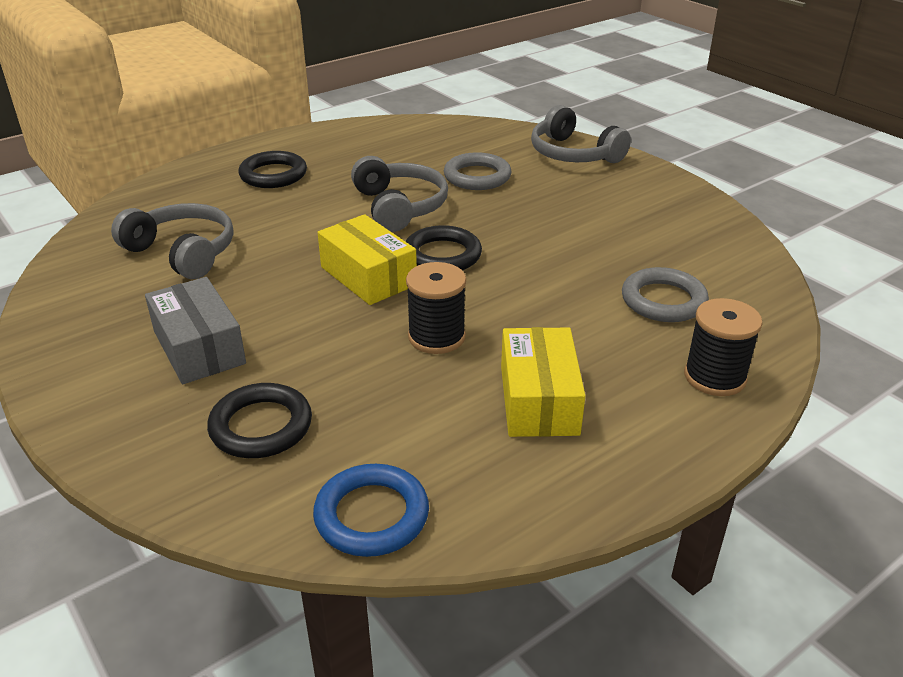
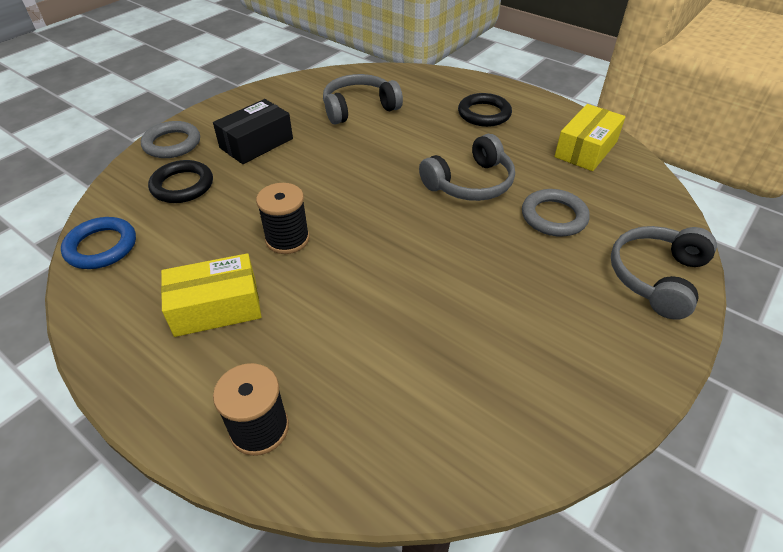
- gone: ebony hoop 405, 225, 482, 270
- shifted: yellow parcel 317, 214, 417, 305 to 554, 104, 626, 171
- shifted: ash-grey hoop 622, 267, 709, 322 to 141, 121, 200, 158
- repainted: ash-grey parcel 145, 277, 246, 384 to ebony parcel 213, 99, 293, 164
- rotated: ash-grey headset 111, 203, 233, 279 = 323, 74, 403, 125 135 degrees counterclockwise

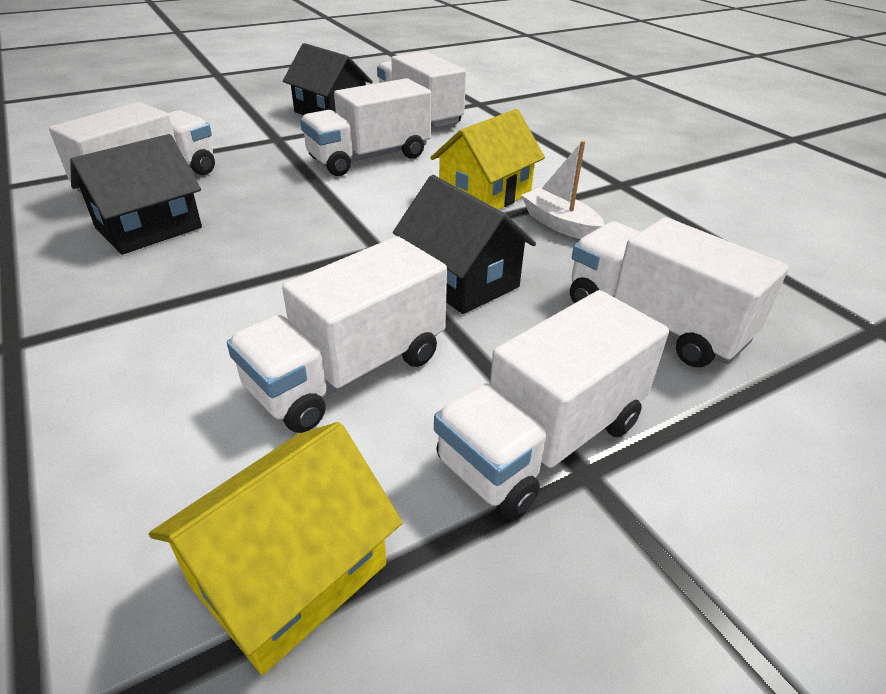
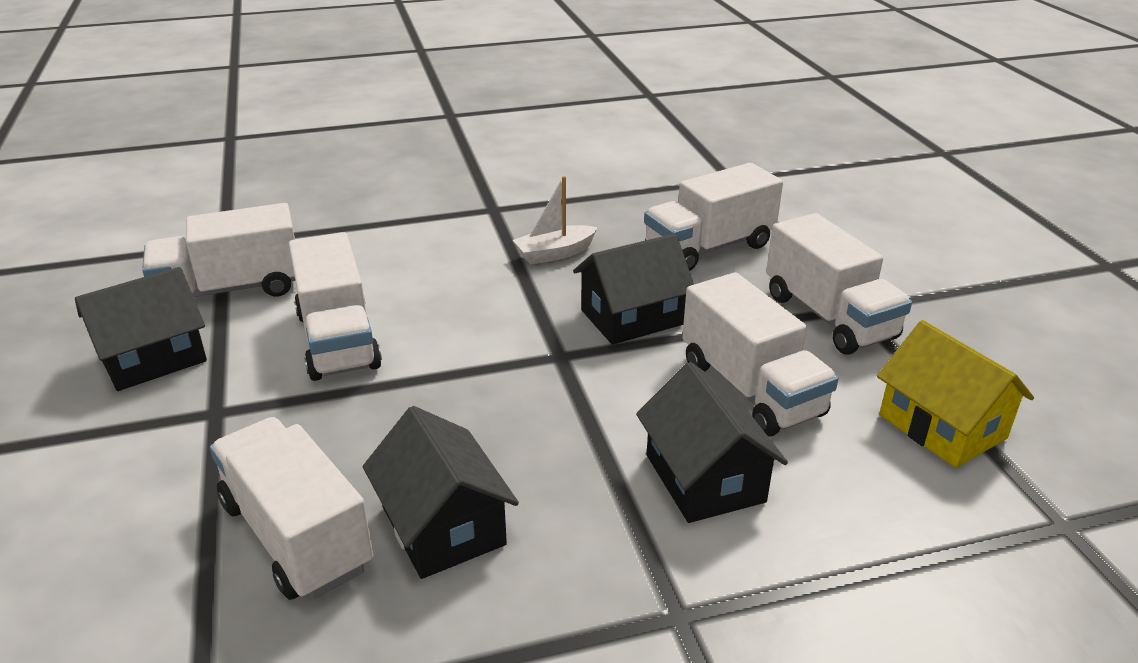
- gone: yellow toy house 430, 109, 545, 210
- new: ebony toy house 636, 362, 788, 523

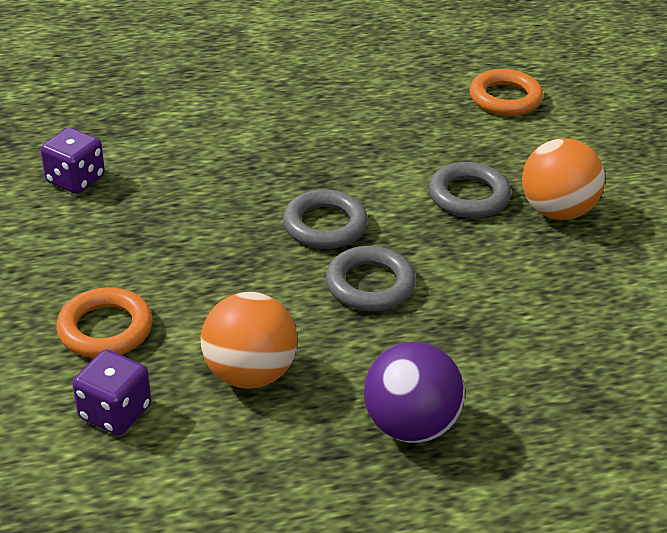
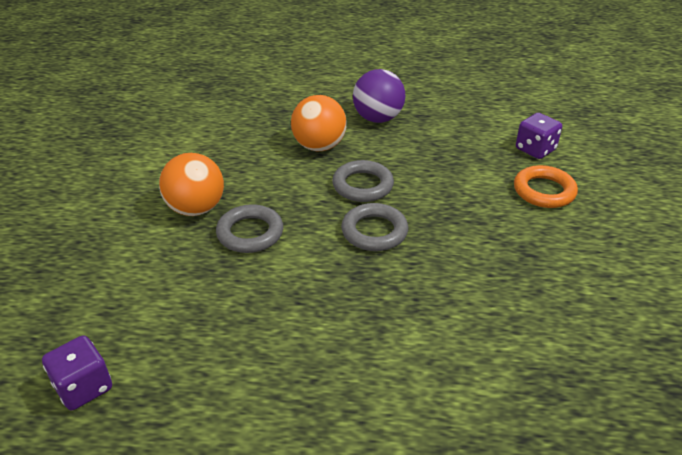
- gone: orange-coloured hoop 470, 69, 543, 116
- shifted: purple die 40, 128, 105, 194 to 42, 335, 112, 410
- shifted: orange-coloured sphere 201, 292, 297, 389 to 291, 95, 347, 151

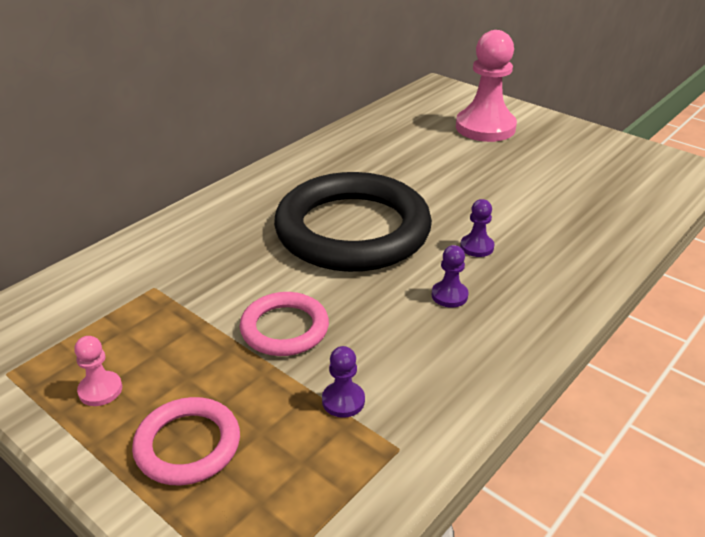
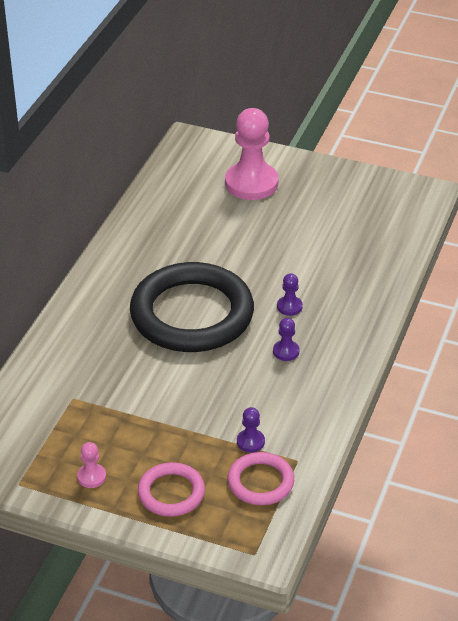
- shifted: pink hoop 240, 292, 329, 356 to 228, 452, 294, 505

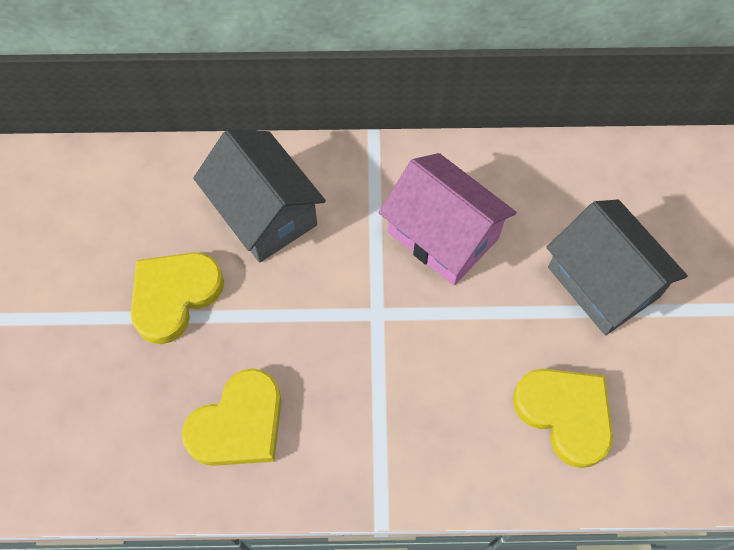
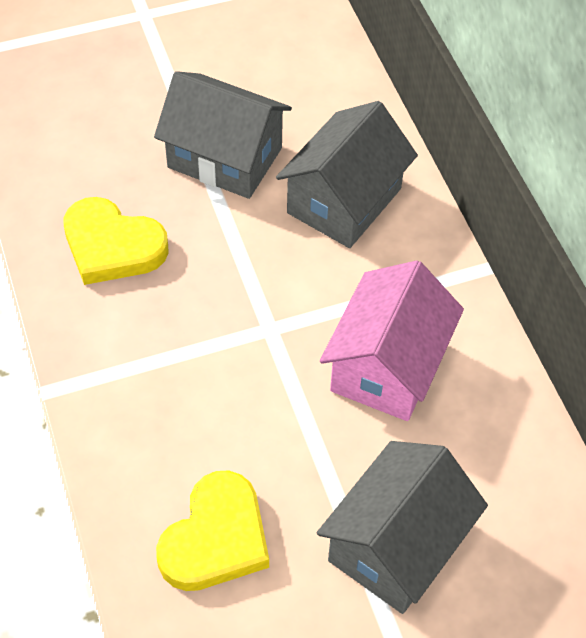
- swapped: yellow heart 131, 252, 224, 344 to ash-grey toy house 154, 71, 292, 199

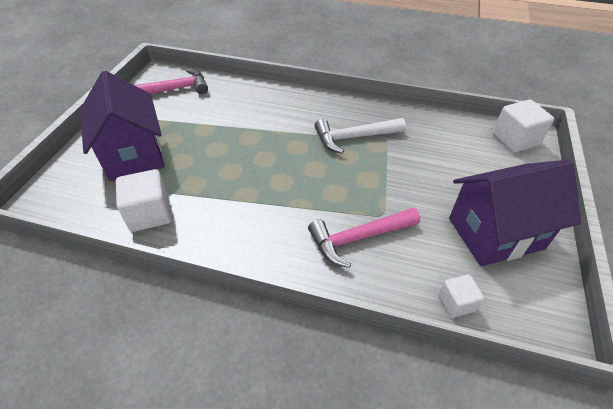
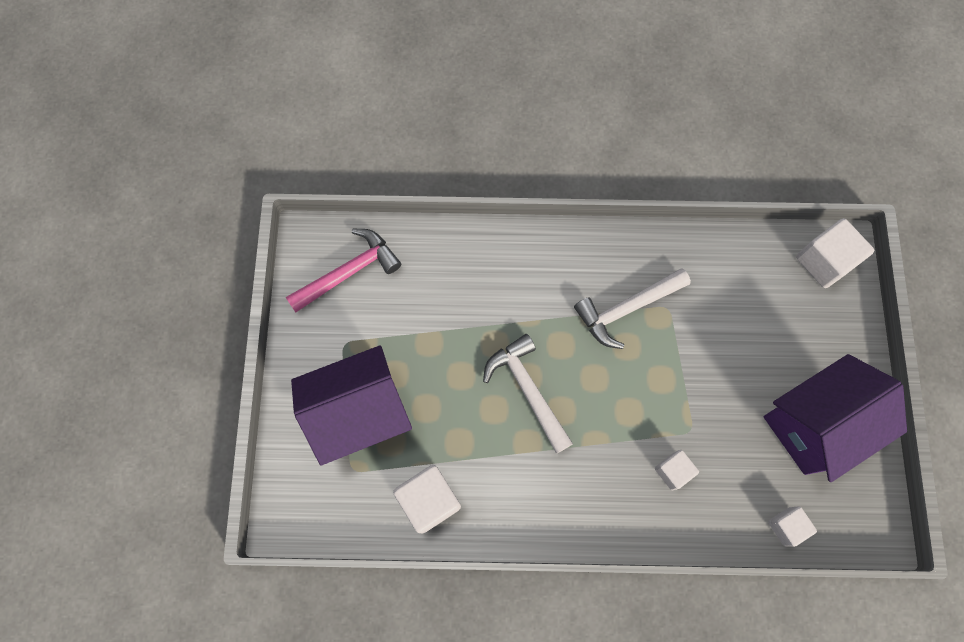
- new: pure white hammer 483, 334, 573, 454
- swapped: pink hammer 308, 208, 420, 268 to pure white solid cube 655, 450, 699, 490
- rotated: purple toy house 80, 71, 164, 181 = 291, 345, 412, 465 75 degrees counterclockwise

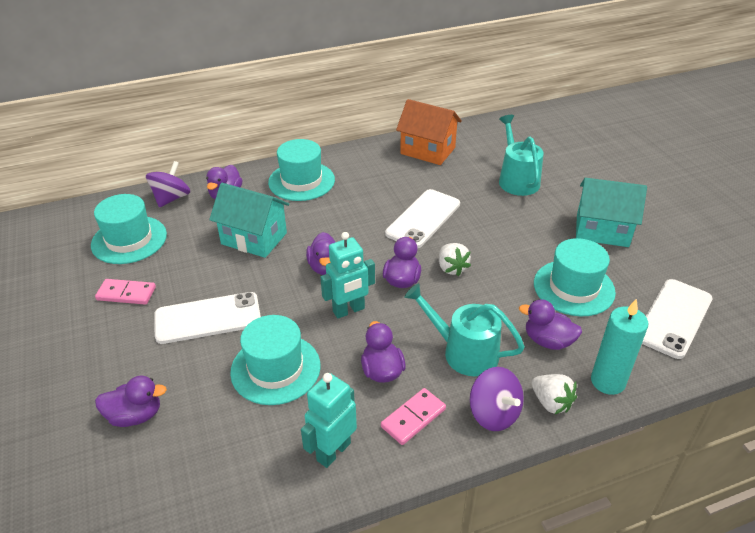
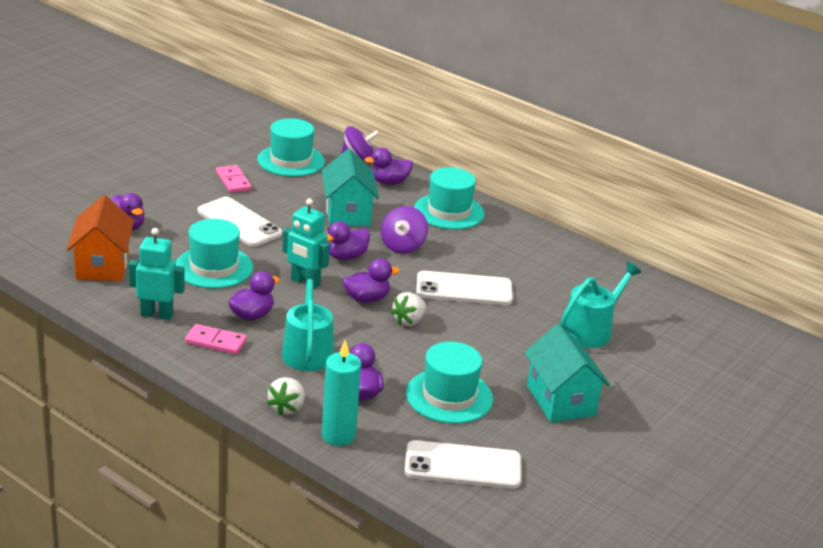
- shifted: orange-coloured toy house 396, 99, 462, 165 to 67, 195, 134, 281
- shifted: purple toy top 470, 367, 524, 431 to 381, 206, 428, 254

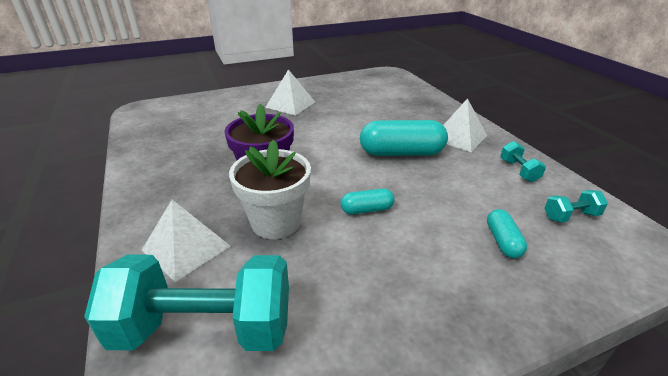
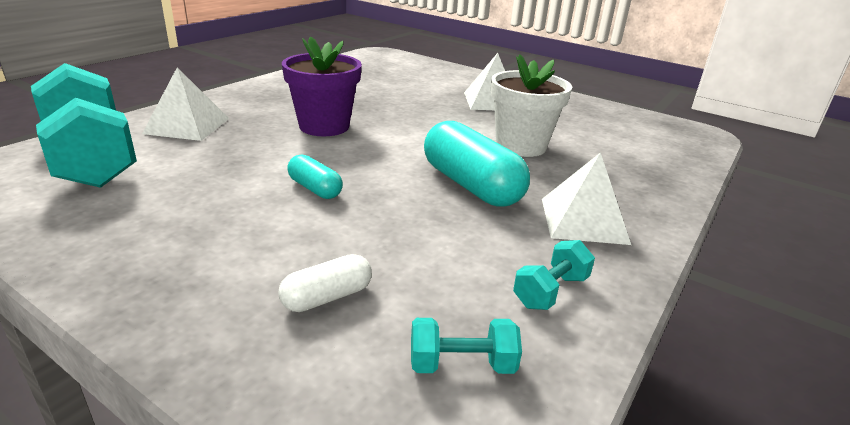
- shifted: pure white potted plant 229, 139, 311, 239 to 491, 55, 572, 157
- repainted: turquoise pill shape 487, 209, 527, 258 to pure white pill shape 278, 254, 372, 312
- rotated: turquoise dumbbell 544, 190, 608, 223 = 411, 318, 522, 374 45 degrees counterclockwise

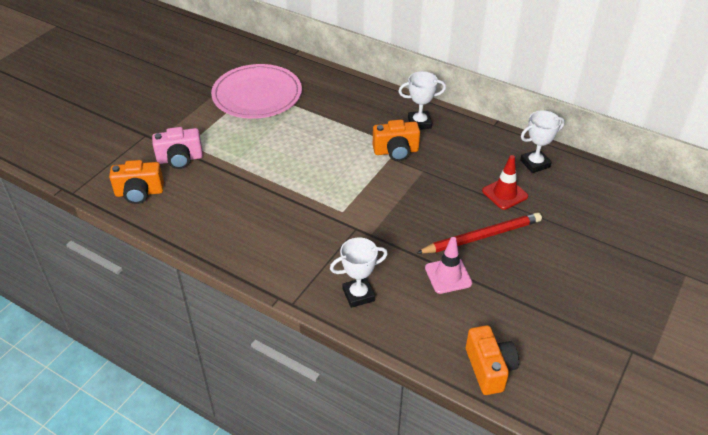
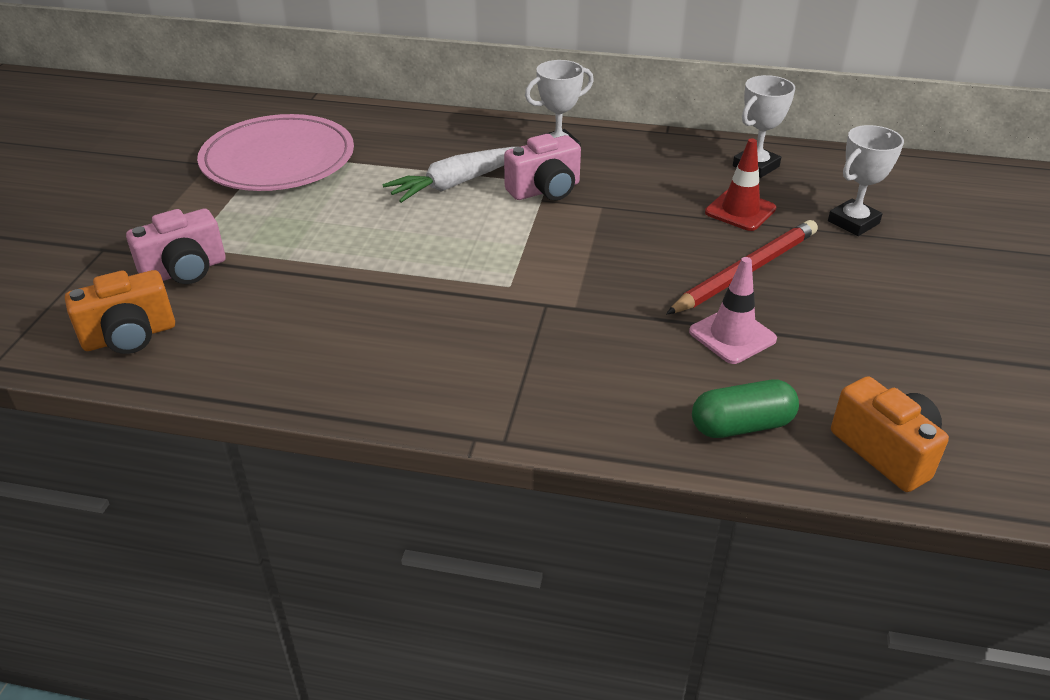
- new: pure white carrot 382, 147, 515, 203
- new: leaf-green pill shape 692, 380, 799, 438
- shifted: pure white prize cup 330, 238, 388, 308 to 828, 125, 904, 236
- repainted: orange-coloured photo camera 373, 120, 420, 161 to pink photo camera 504, 134, 581, 201

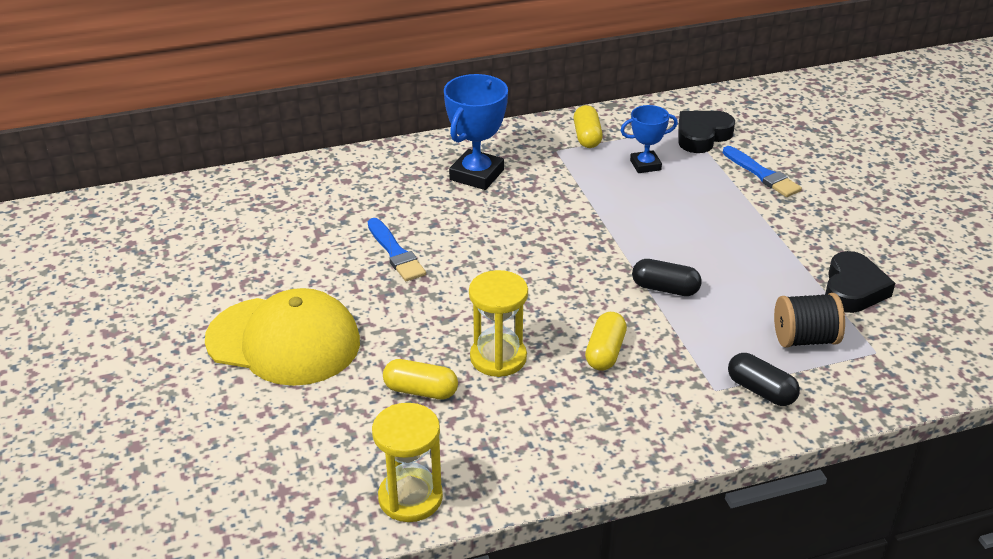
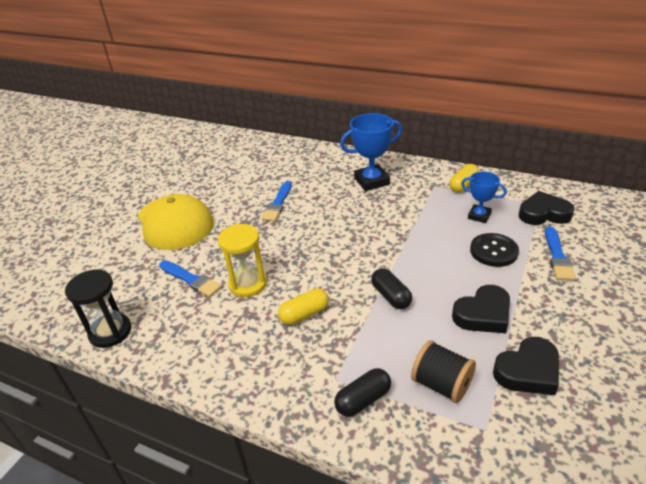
- new: ebony heart 452, 285, 510, 333
- new: ebony button 470, 233, 519, 267
- swapped: yellow pill shape 383, 359, 458, 399 to cobalt brush 159, 260, 222, 297
- repainted: yellow sand timer 372, 403, 443, 522 to ebony sand timer 65, 269, 131, 348
- rotated: ebony pill shape 728, 353, 800, 406 = 334, 368, 391, 417 60 degrees clockwise

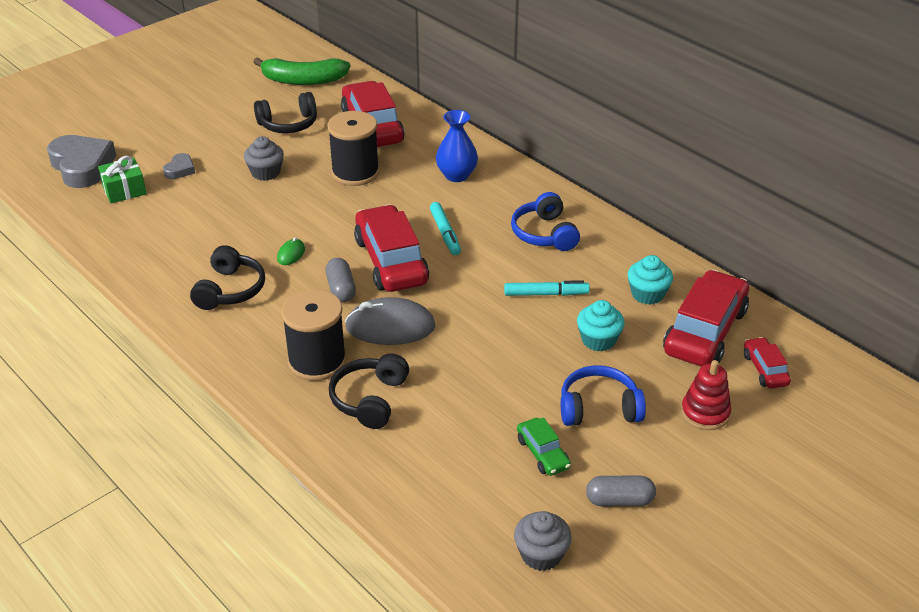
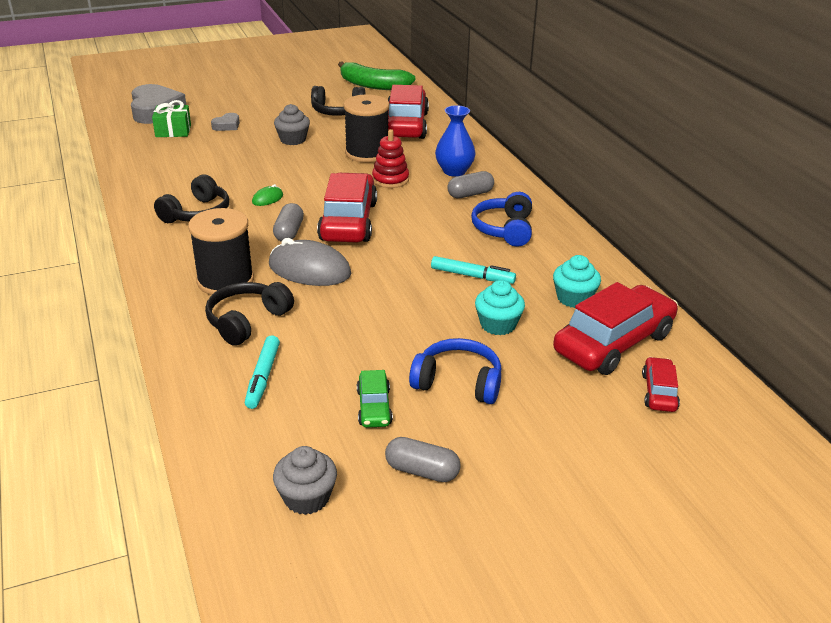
- new: ash-grey pill shape 448, 171, 494, 198
- shifted: turquoise marker 430, 202, 461, 255 to 245, 335, 280, 409
- shifted: red stacking rings 681, 360, 731, 430 to 372, 129, 409, 188

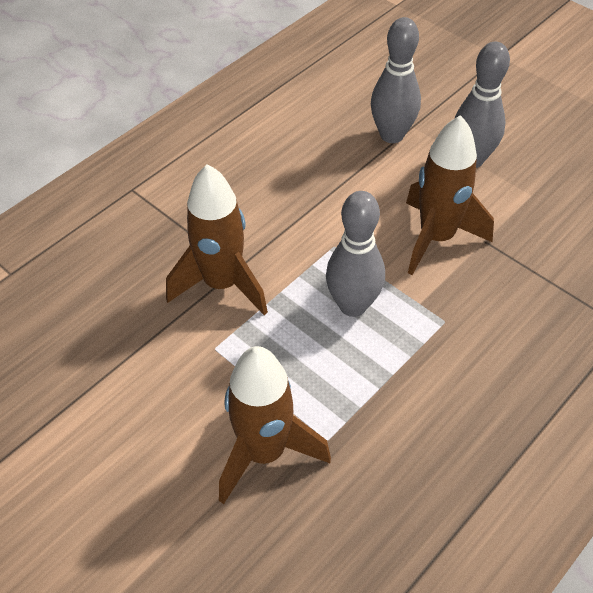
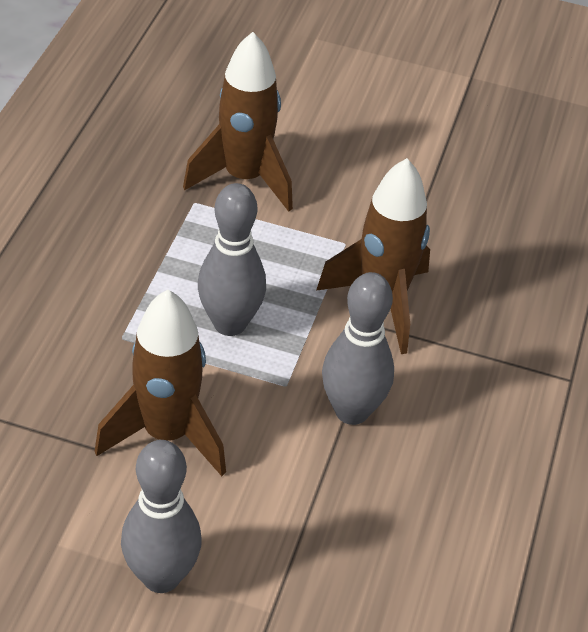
- shifted: ash-grey tenpin 371, 17, 421, 143 to 322, 272, 394, 425

